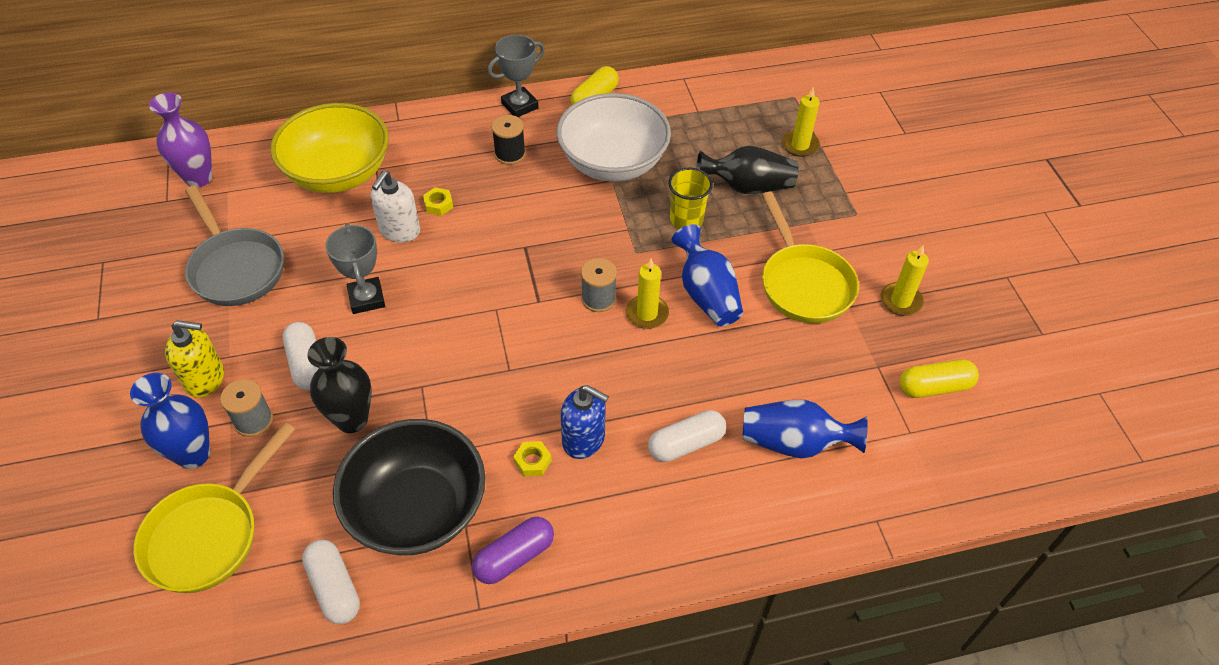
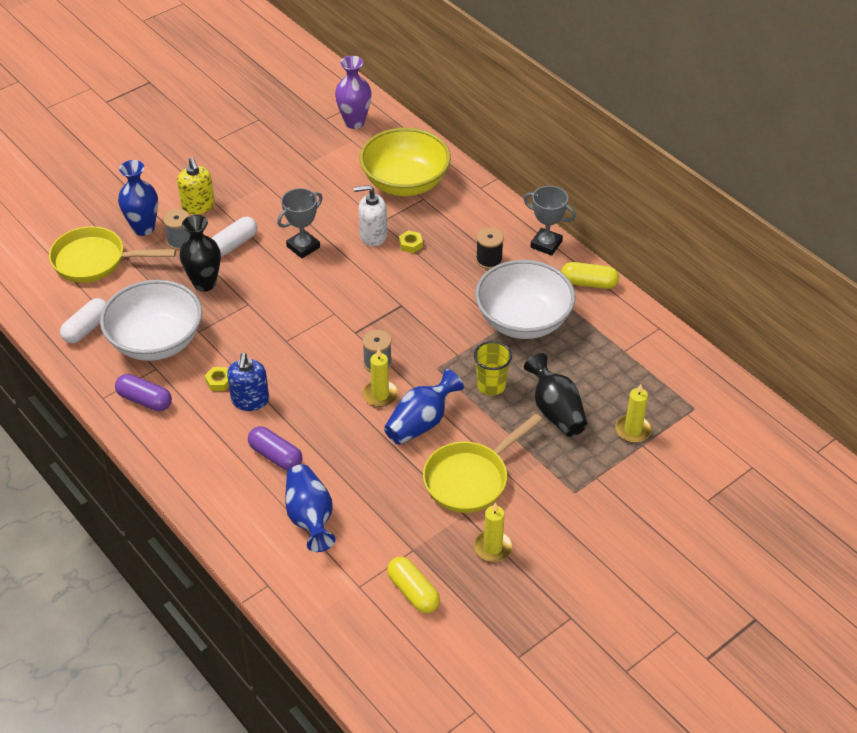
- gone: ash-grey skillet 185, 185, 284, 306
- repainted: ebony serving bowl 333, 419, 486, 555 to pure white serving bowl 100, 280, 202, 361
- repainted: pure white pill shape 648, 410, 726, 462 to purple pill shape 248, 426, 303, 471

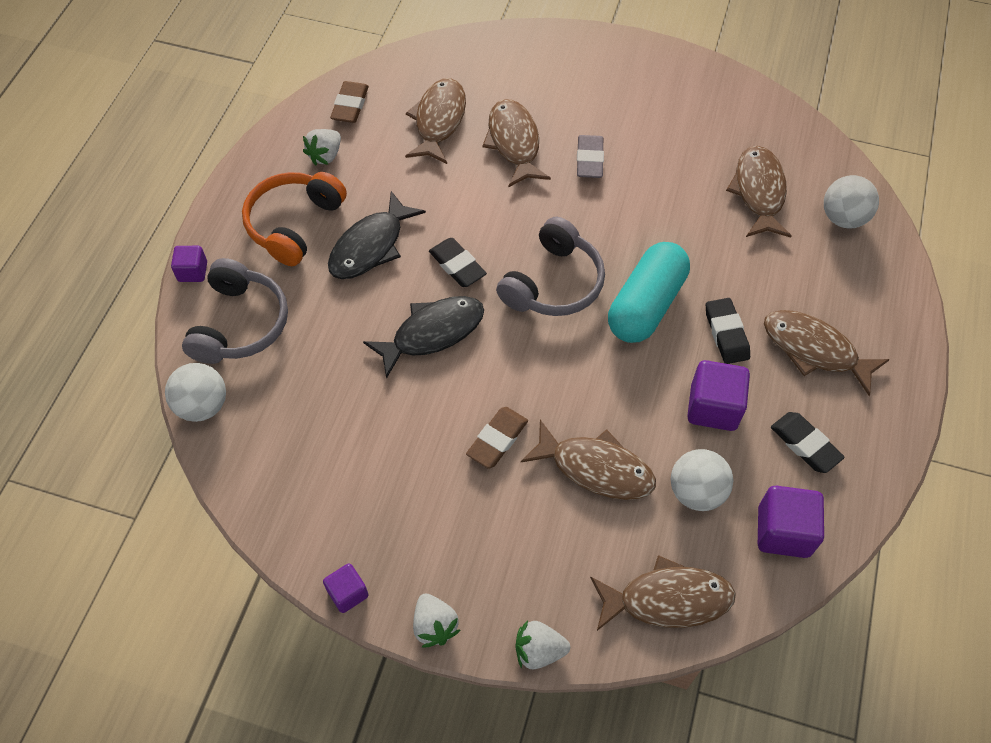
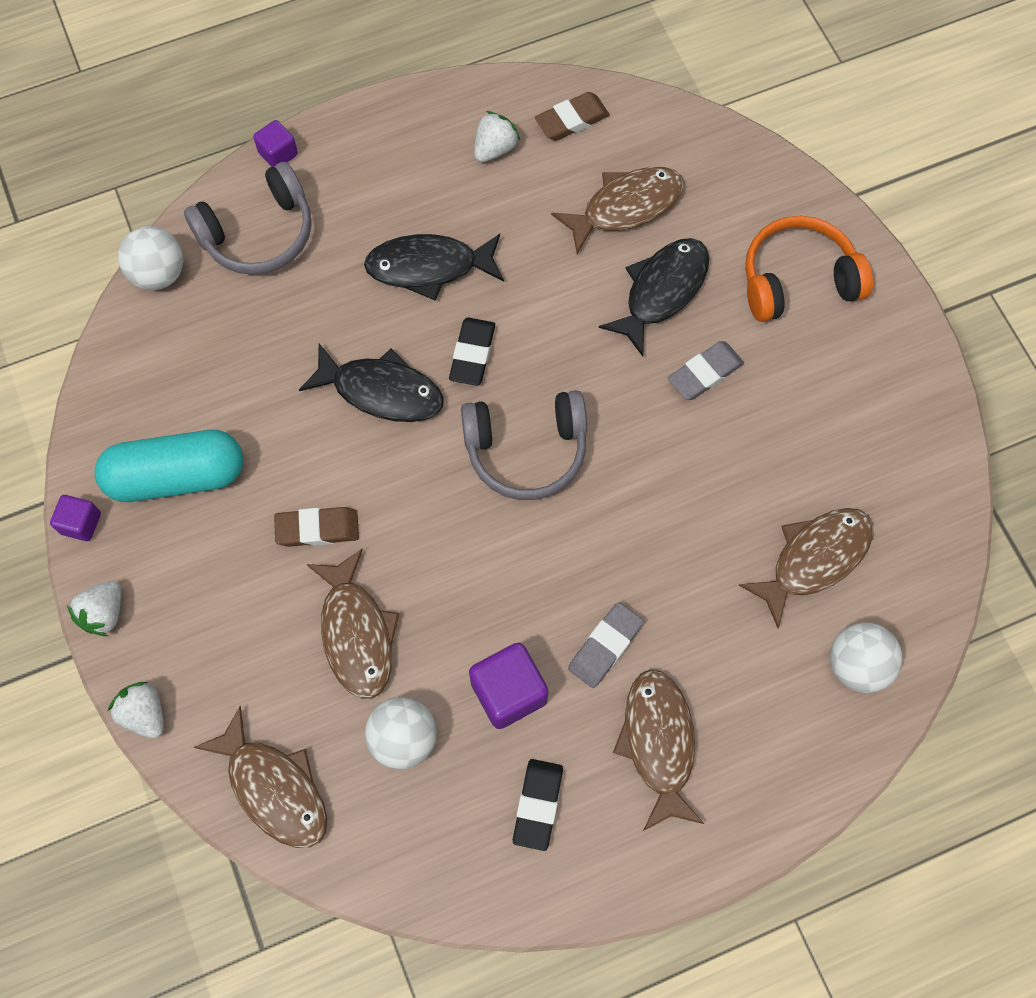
- gone: purple solid cube 758, 486, 824, 558
- shifted: orange-coloured headset 242, 172, 347, 266 to 745, 216, 873, 322
- shifted: turquoise pill shape 608, 242, 690, 343 to 95, 430, 243, 502
- repainted: russet toy fish 482, 99, 551, 187 to ebony toy fish 599, 238, 709, 357
- repainted: ebony eraser 706, 298, 750, 364 to ash-grey eraser 568, 602, 644, 688
- rotated: pure white berry 303, 129, 341, 166 = 474, 111, 520, 162 135 degrees clockwise

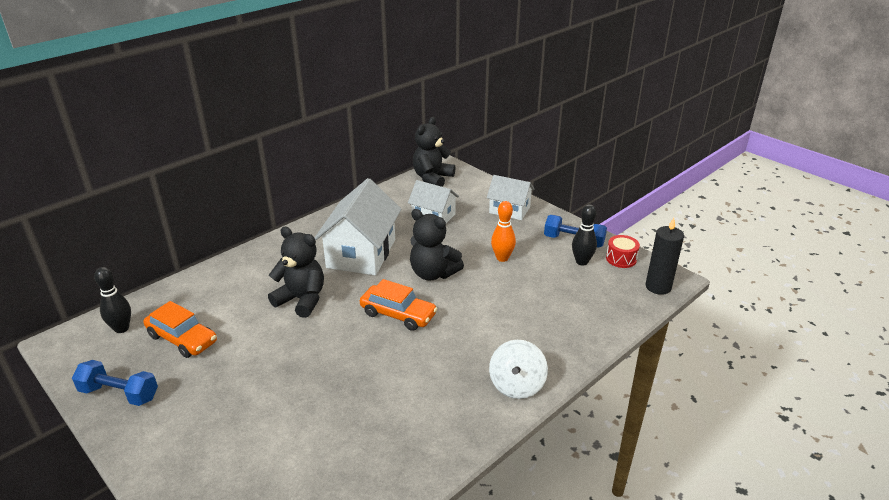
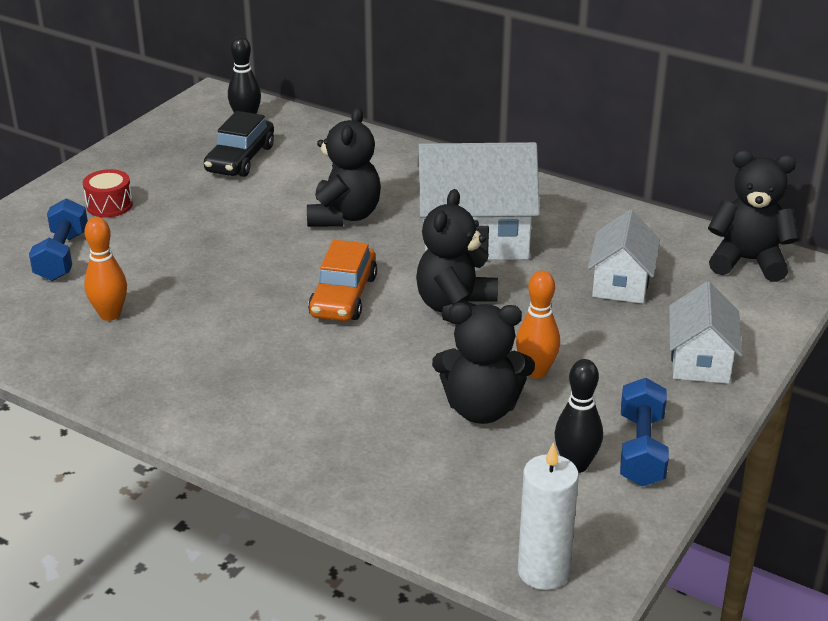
- gone: pure white toy top 489, 340, 548, 399
- new: orange-coloured tenpin 84, 217, 127, 321
- new: ebony teddy bear 432, 303, 535, 424
- shifted: cobalt dumbbell 72, 360, 158, 406 to 29, 198, 88, 281
- shifted: red toy drum 606, 235, 640, 268 to 83, 169, 133, 217
- repainted: orange-coloured automobile 144, 301, 217, 358 to ebony automobile 204, 111, 274, 177
- repainted: ebony candle 645, 218, 684, 295 to pure white candle 518, 442, 579, 590

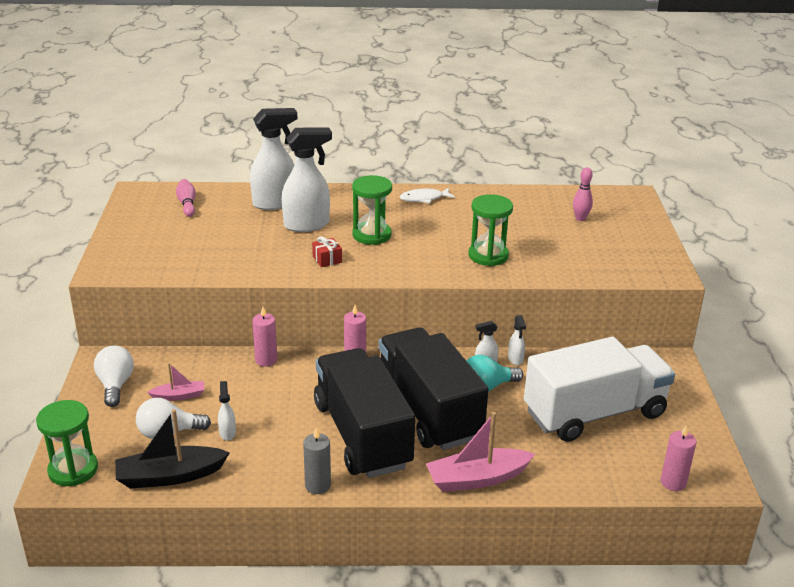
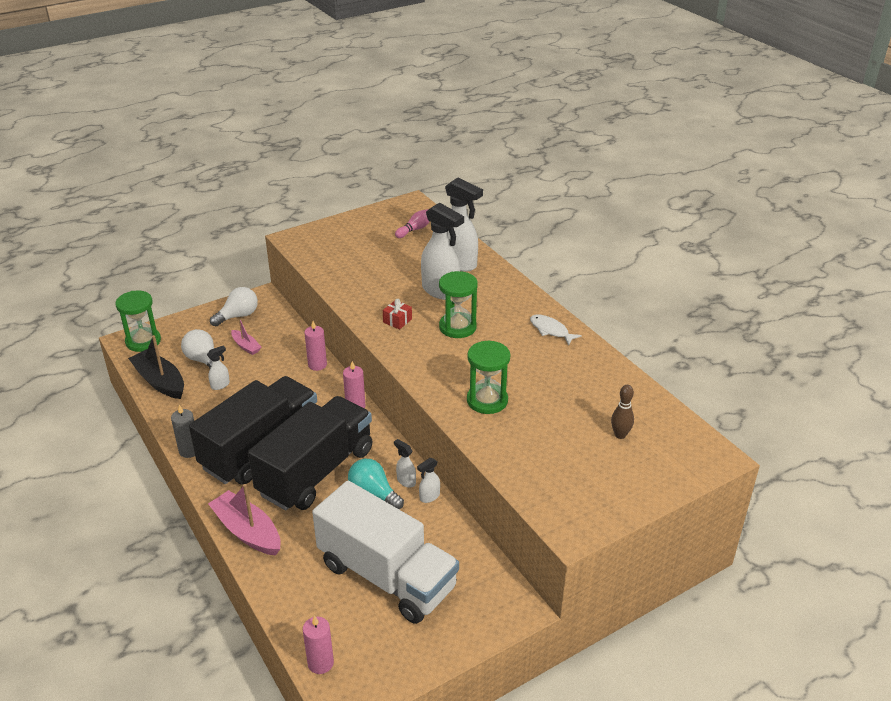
- repainted: pink tenpin 573, 167, 593, 221 to russet tenpin 611, 385, 634, 439

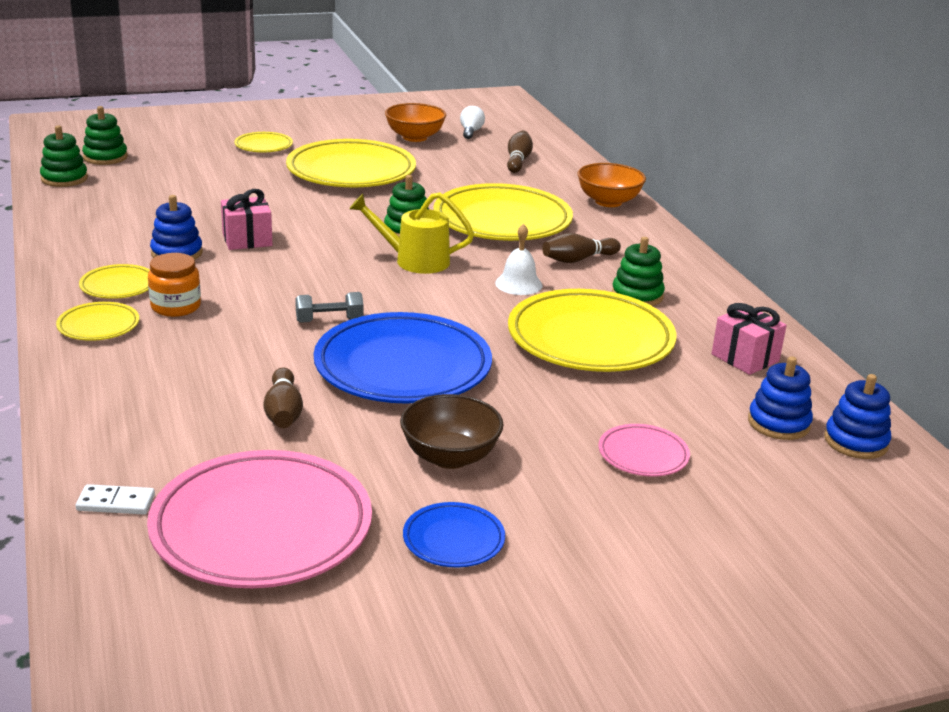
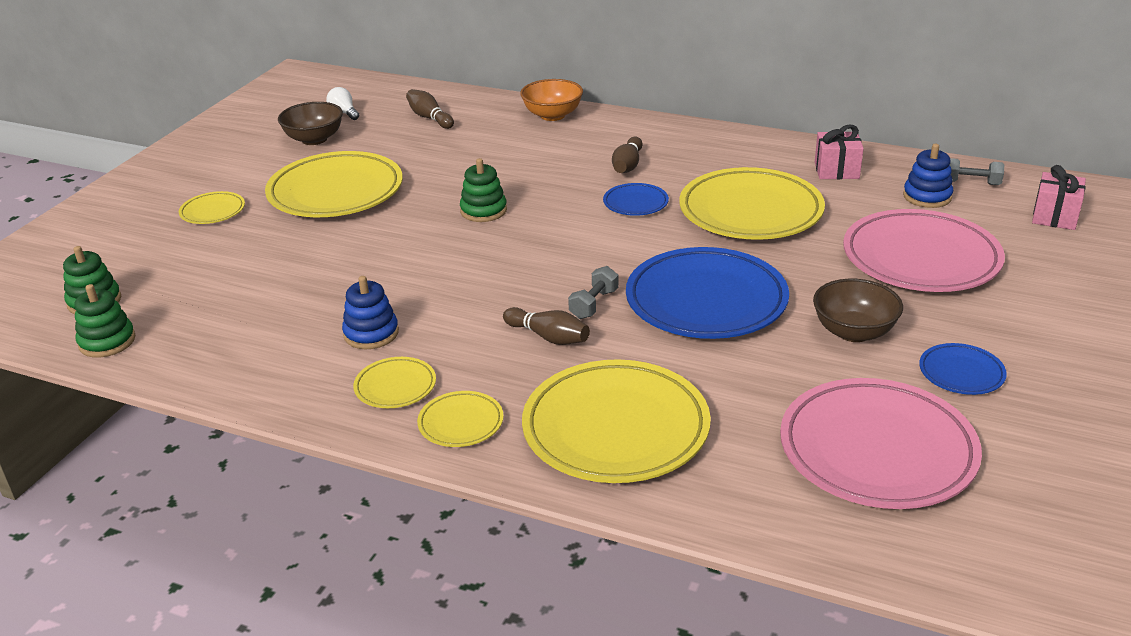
- gone: pure white domino piece 76, 484, 155, 514
- gone: orange-coloured preserve jar 148, 253, 201, 317
- gone: yellow watering pot 349, 192, 474, 274
- gone: leaf-green stacking rings 612, 237, 665, 306
- shifted: pink wrapped gift 221, 189, 272, 250 to 1032, 165, 1086, 230
- shifted: russet tenpin 263, 367, 303, 428 to 503, 307, 590, 345
- shifted: yellow dinner plate 433, 183, 573, 241 to 522, 359, 711, 483
- swapped: pure white school bell 495, 224, 543, 295 to cobalt dinner plate 603, 183, 669, 216
- swapped: cobalt stacking rings 824, 374, 891, 459 to ash-grey dumbbell 950, 158, 1004, 185
- repainted: orange-coloured serving bowl 385, 103, 446, 142 to russet serving bowl 278, 102, 343, 145
- scaled: pink dinner plate 598, 424, 690, 477 = 843, 209, 1005, 292 x2.15

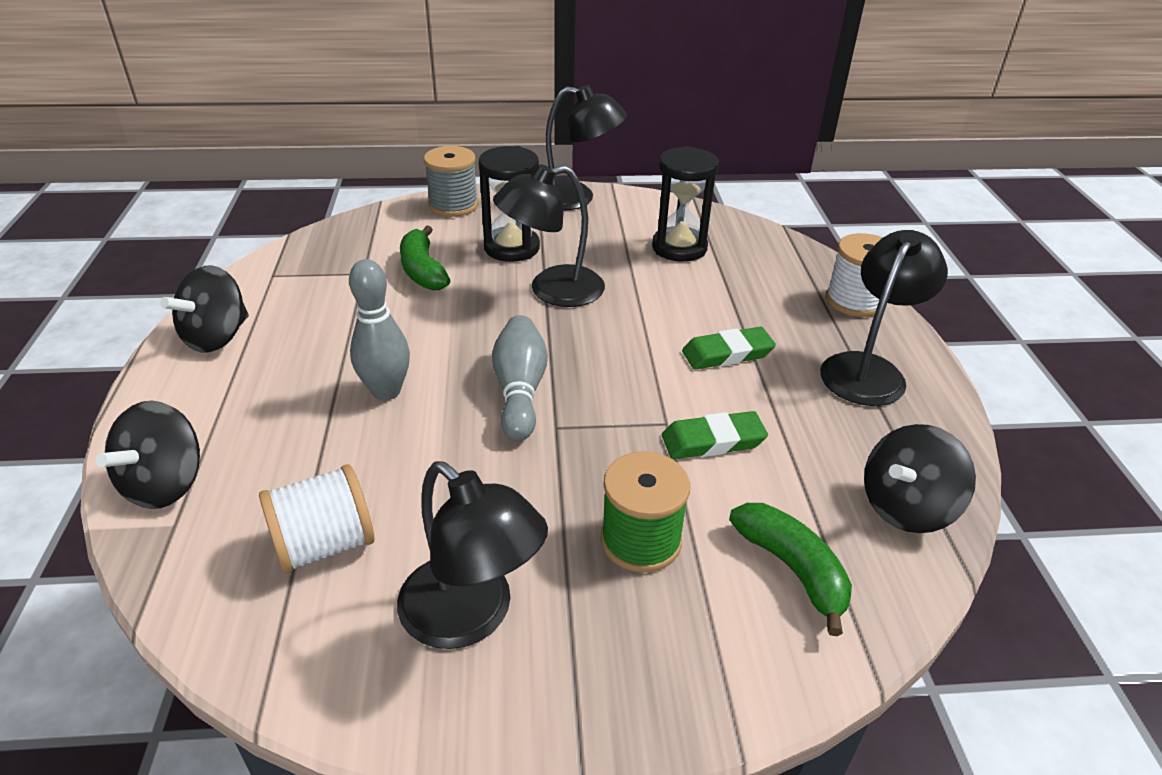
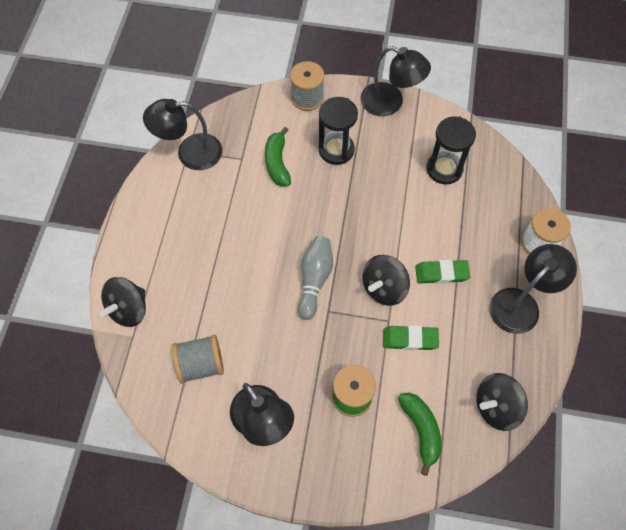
- gone: ash-grey tenpin 349, 259, 410, 400
- shifted: ebony toy top 160, 265, 249, 353 to 363, 255, 410, 306
- shifted: ebony lamp 493, 164, 605, 307 to 143, 99, 222, 170
- repainted: pure white bobbin 259, 464, 375, 574 to ash-grey bobbin 172, 335, 224, 384

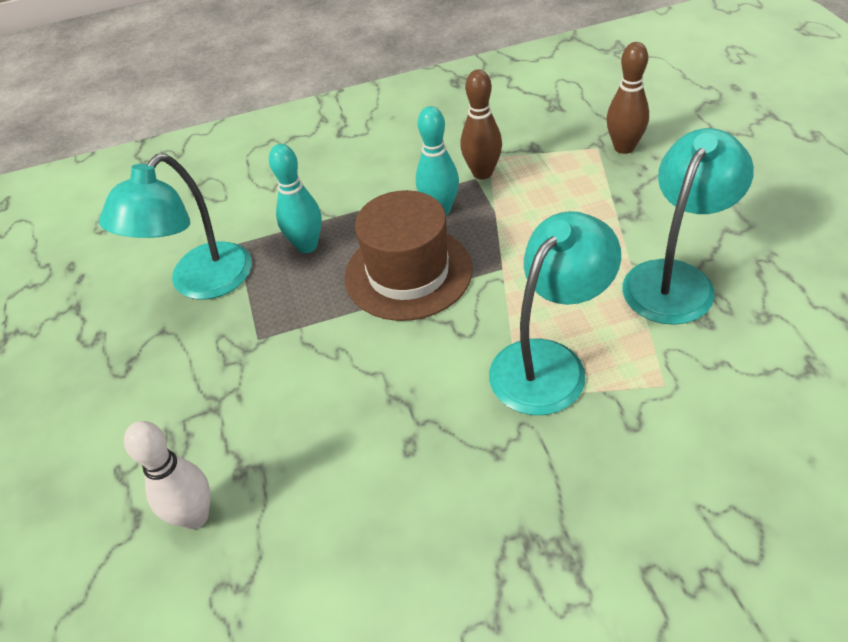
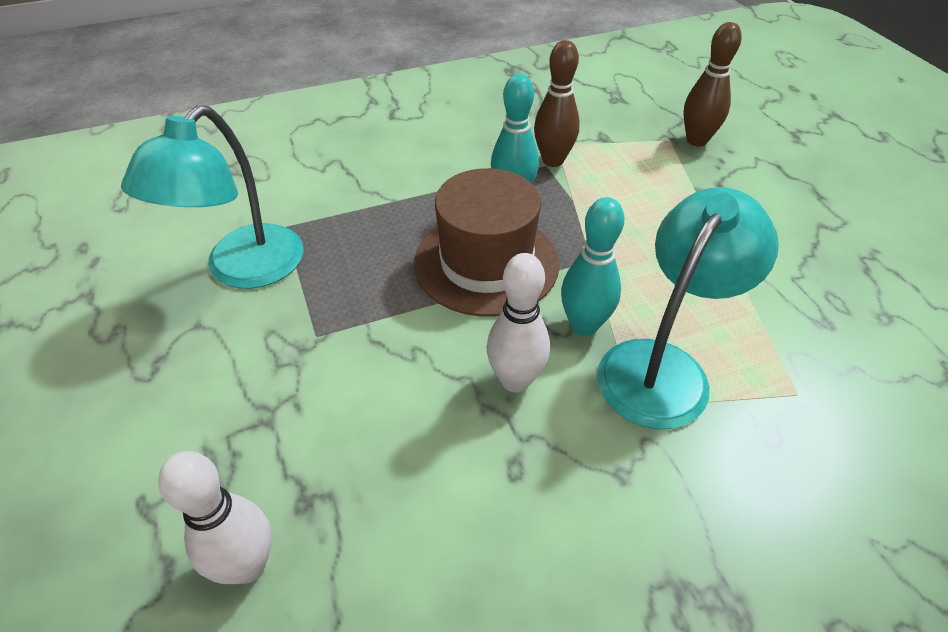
- gone: turquoise lamp 622, 128, 754, 325
- new: pure white tenpin 487, 253, 550, 393
- shifted: turquoise tenpin 269, 144, 322, 253 to 561, 197, 624, 336

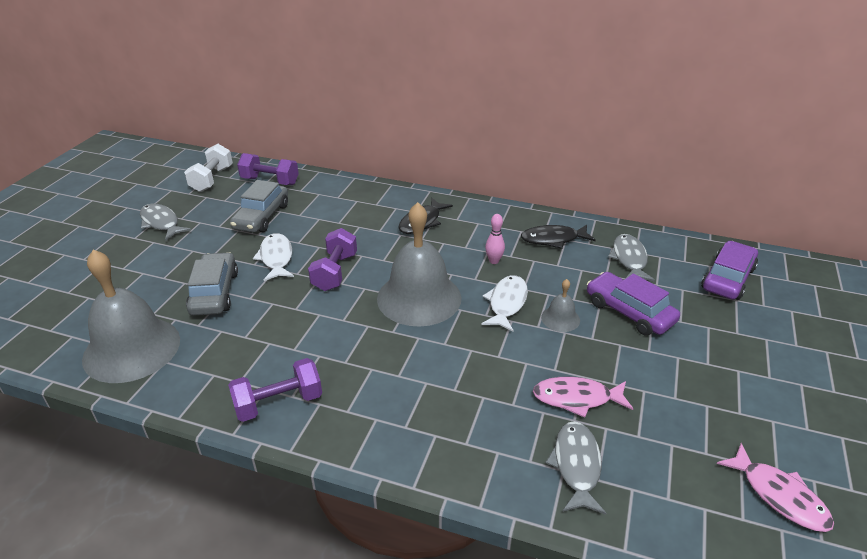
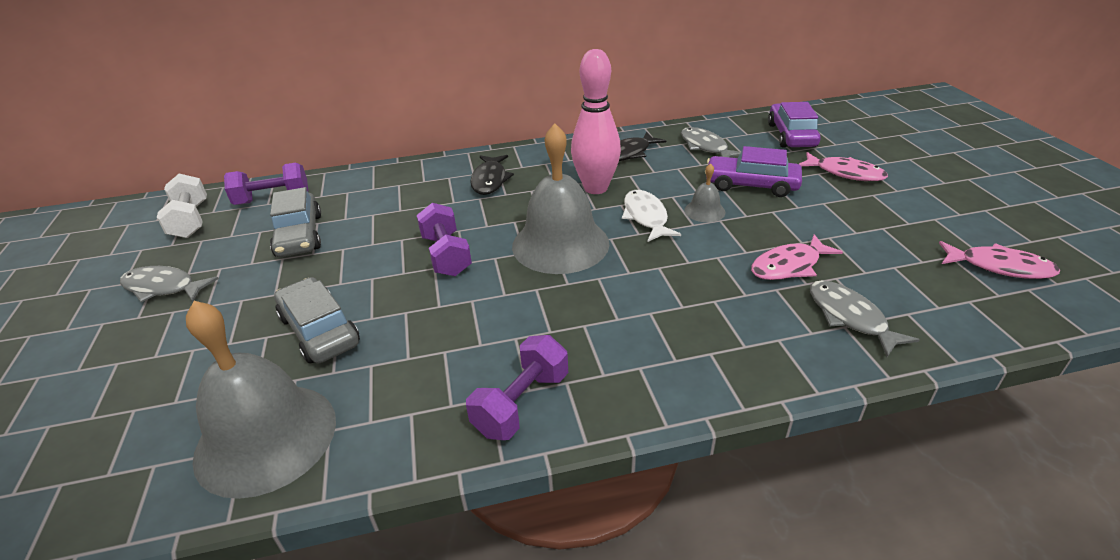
- gone: pure white toy fish 253, 233, 294, 281
- new: pink toy fish 799, 152, 888, 181
- scaled: pink tenpin 485, 214, 505, 264 = 571, 49, 621, 194 x2.28

